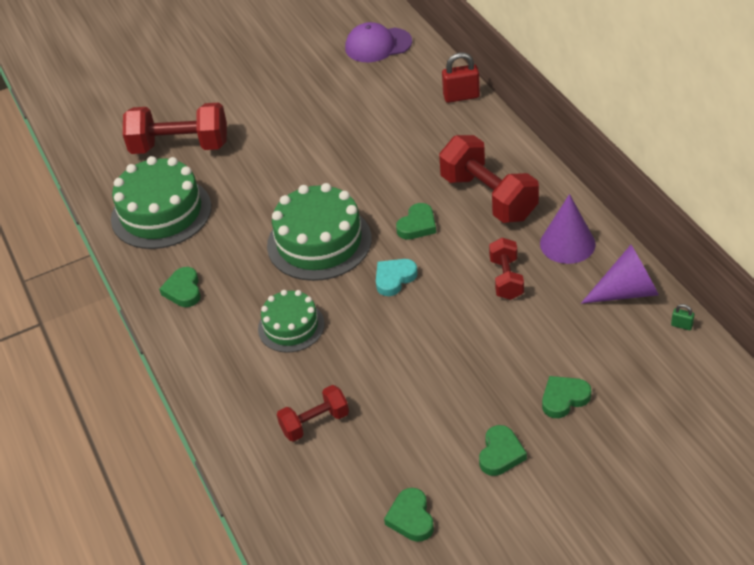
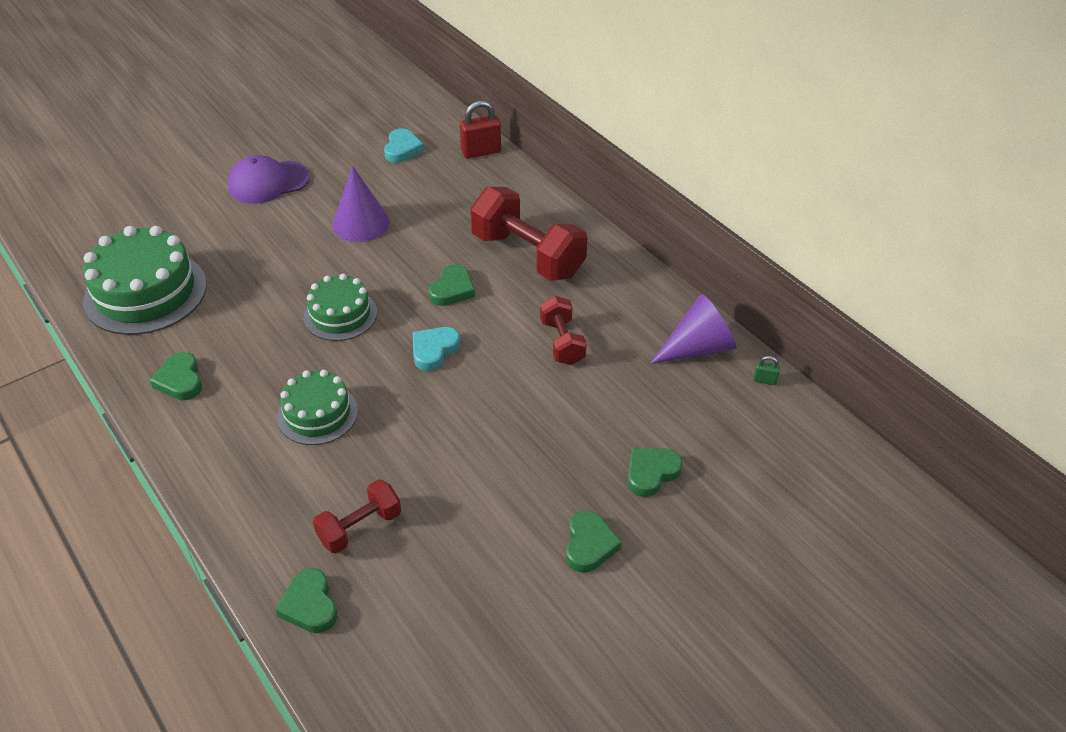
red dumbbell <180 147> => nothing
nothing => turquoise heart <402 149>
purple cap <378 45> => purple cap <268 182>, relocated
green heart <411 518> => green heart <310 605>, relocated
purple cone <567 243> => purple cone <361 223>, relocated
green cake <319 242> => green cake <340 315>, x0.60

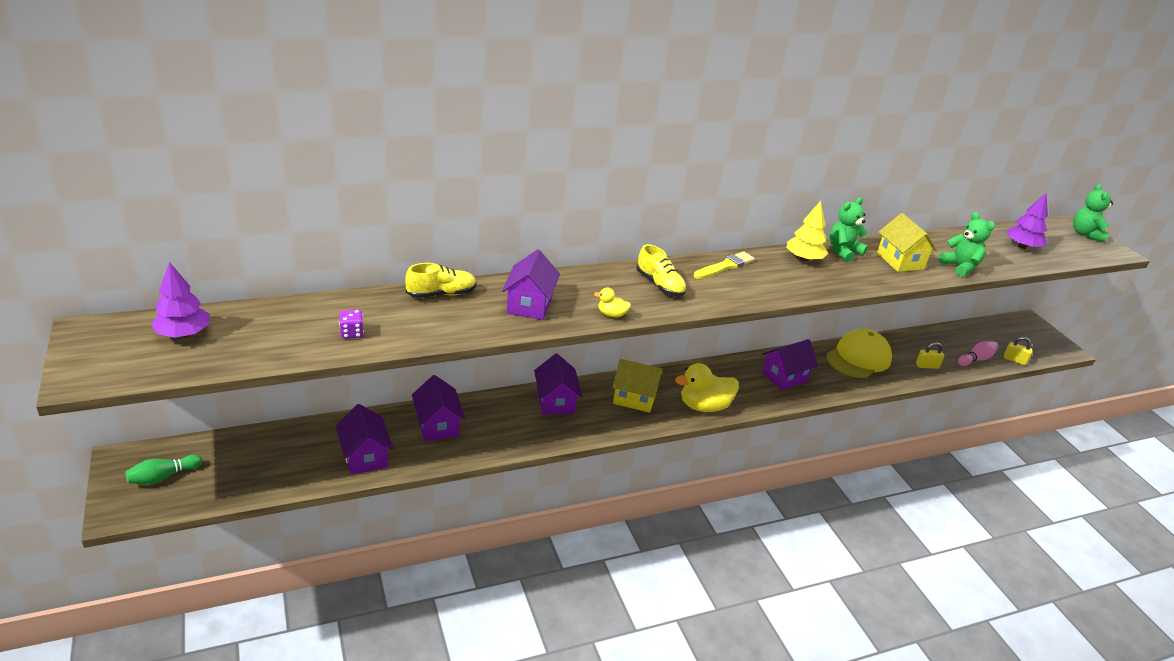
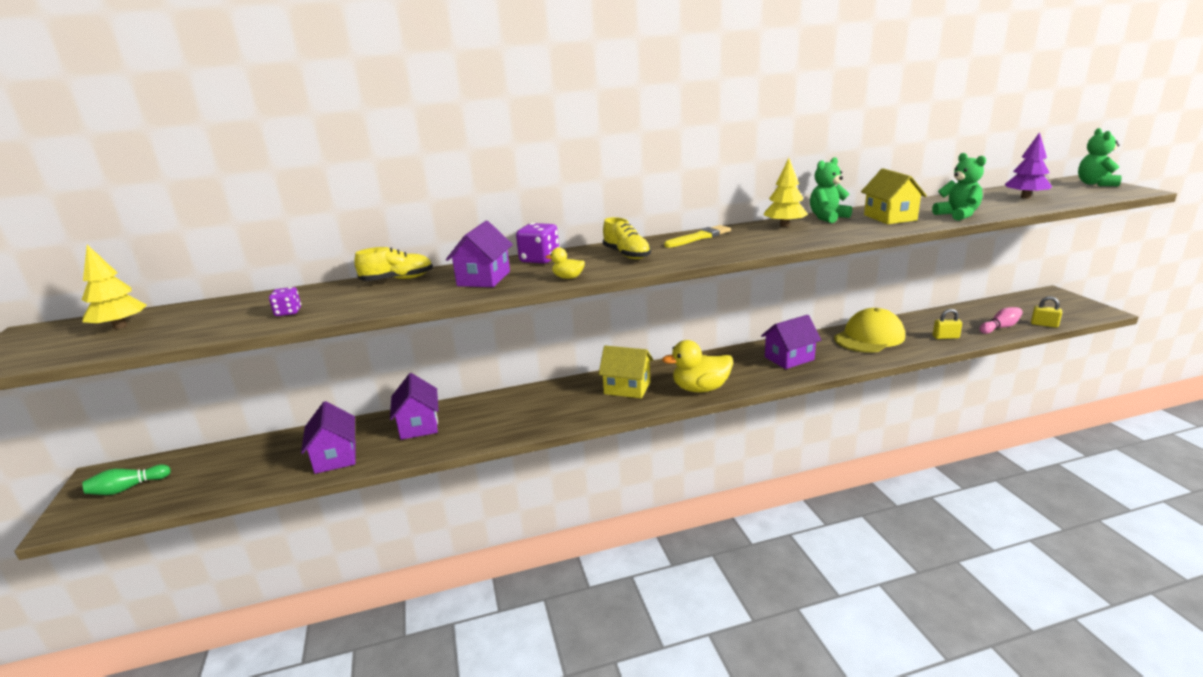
purple house <555 401> => nothing
nothing => purple dice <539 259>
purple tree <183 333> => yellow tree <120 326>

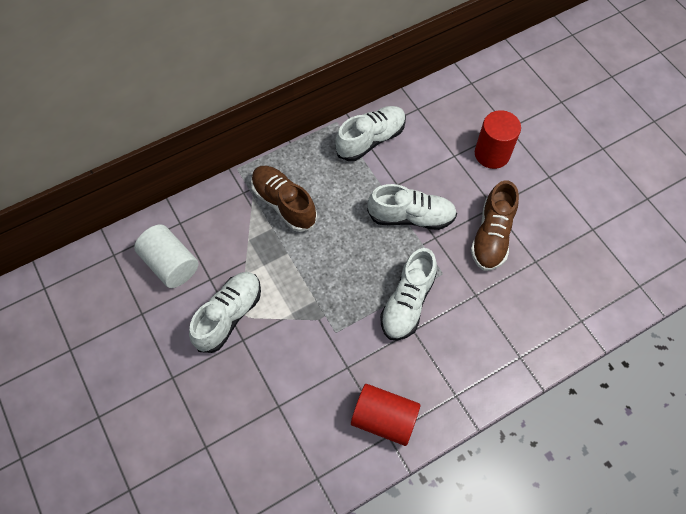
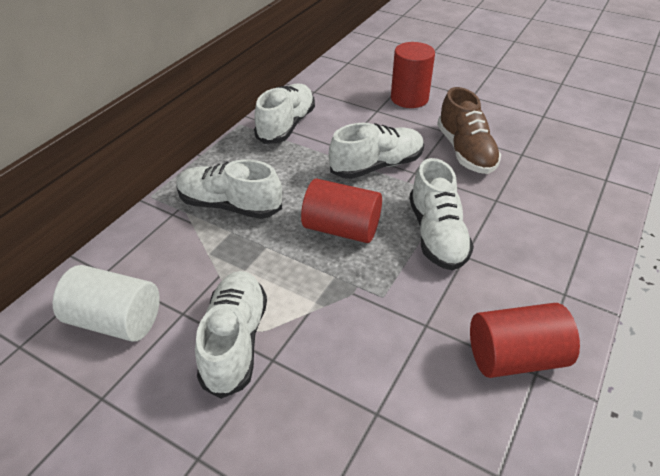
nothing => red cylinder <341 229>
brown shoe <284 204> => white shoe <230 205>

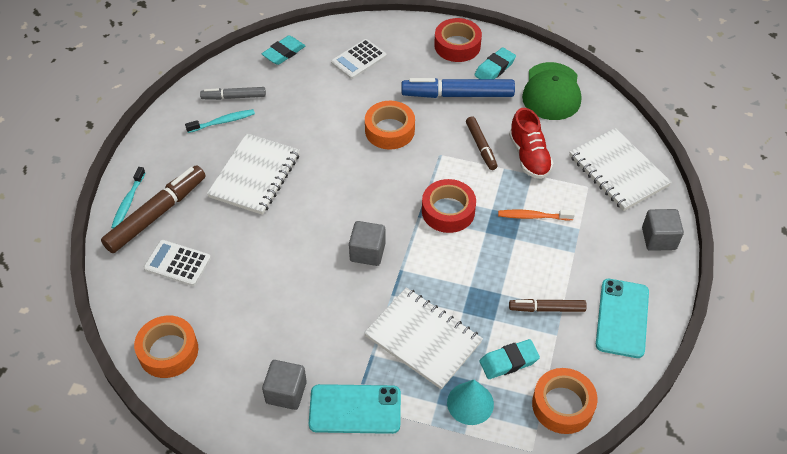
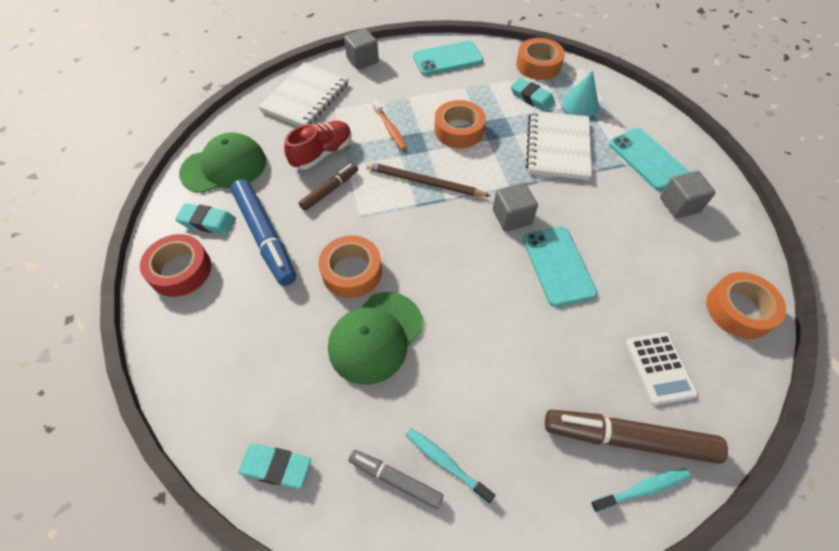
white notebook <255 176> => nothing
white calculator <358 59> => nothing
brown marker <547 309> => nothing
nothing => green cap <375 337>
nothing => orange tape <459 130>
nothing => turquoise phone <558 266>
red tape <448 211> => brown pencil <424 182>
grey marker <234 97> => grey marker <395 480>, 150 degrees clockwise

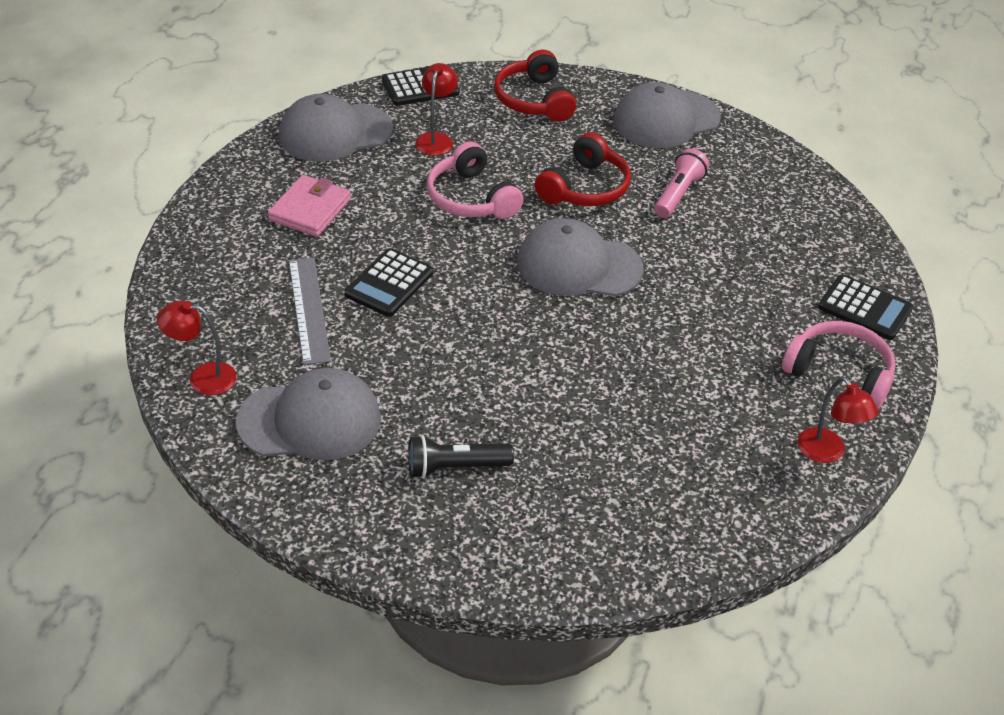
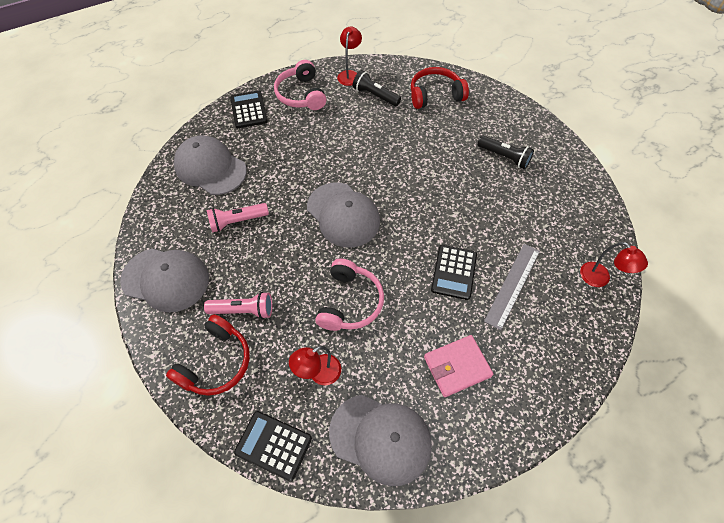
nothing => pink flashlight <243 310>
nothing => black flashlight <375 95>
grey cap <310 420> => grey cap <210 168>, relocated
red headphones <584 188> => red headphones <435 95>, relocated
black calculator <389 283> => black calculator <453 272>, 120 degrees clockwise

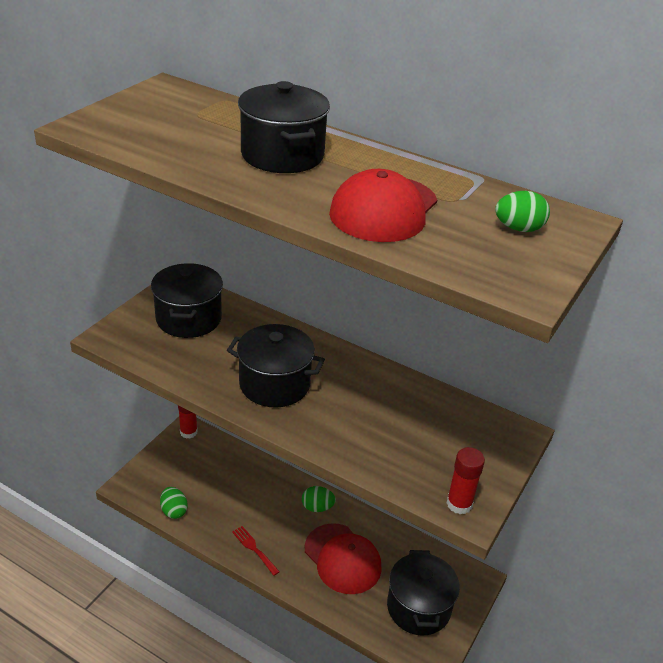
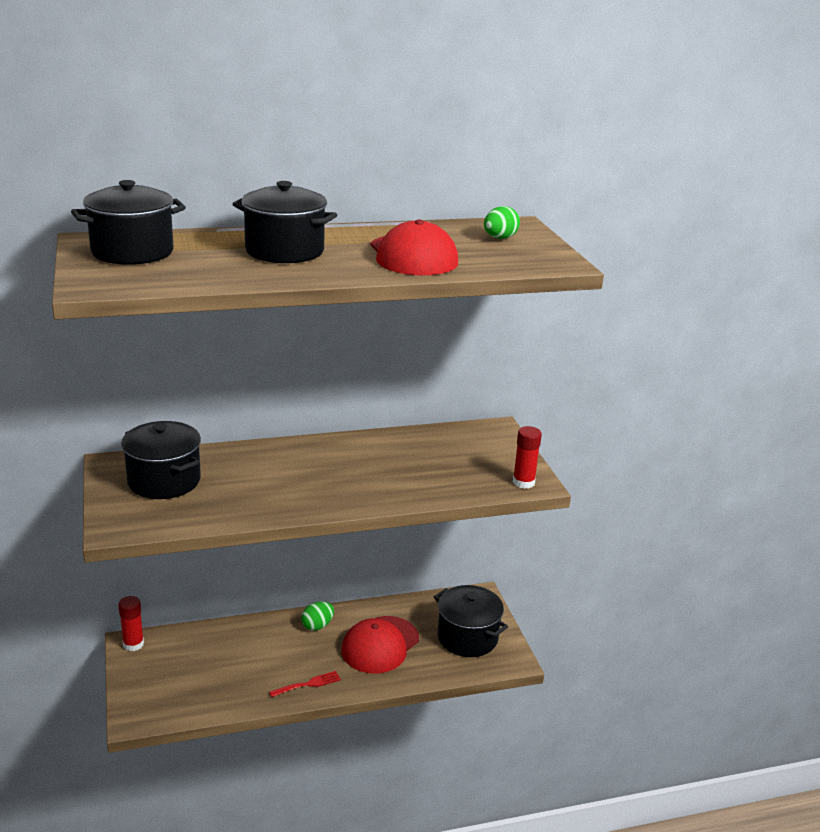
green egg <174 511> => nothing
black pot <274 384> => black pot <132 252>, relocated
red fork <254 549> => red fork <308 684>, 150 degrees clockwise
red cap <342 558> => red cap <380 645>, 120 degrees clockwise

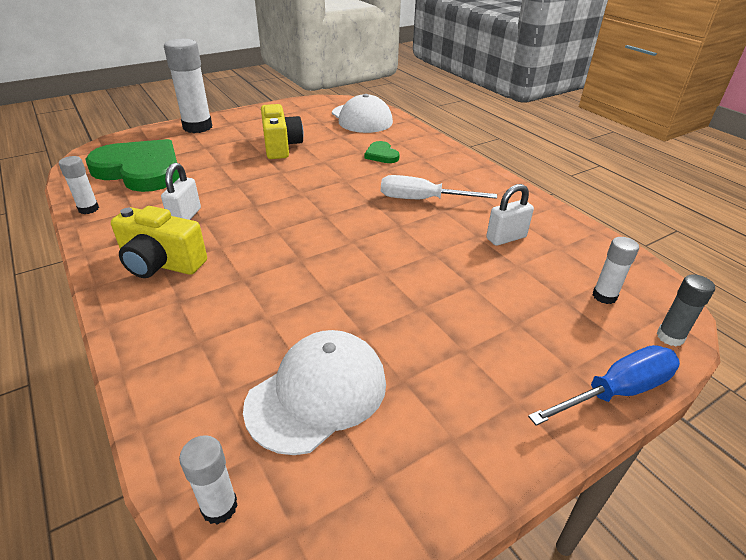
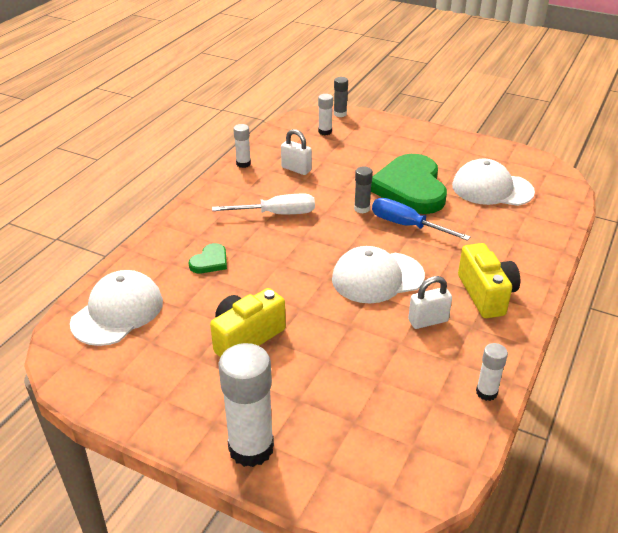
nothing => white cap <377 277>
nothing => grey glue stick <362 208>
green heart <140 170> => green heart <410 188>, relocated
white glue stick <219 507> => white glue stick <243 164>, relocated
blue screwdriver <616 391> => blue screwdriver <407 225>, relocated
white screwdriver <422 200> => white screwdriver <277 214>, 75 degrees counterclockwise

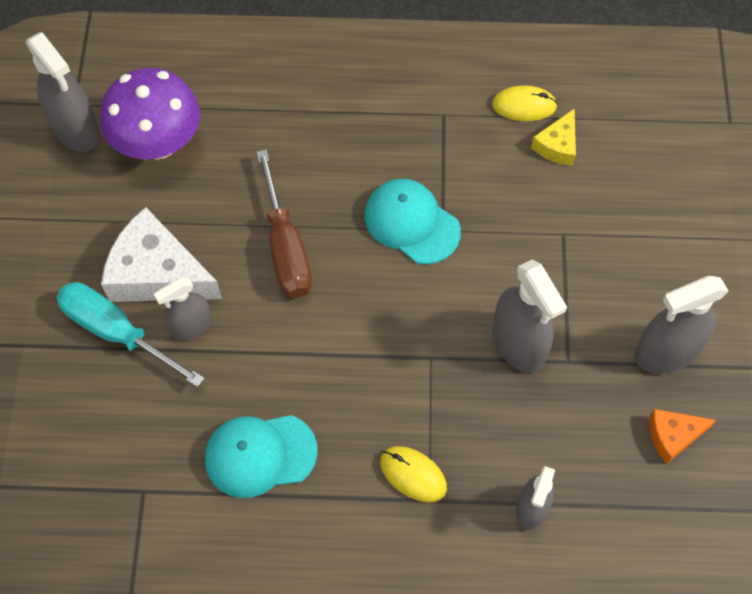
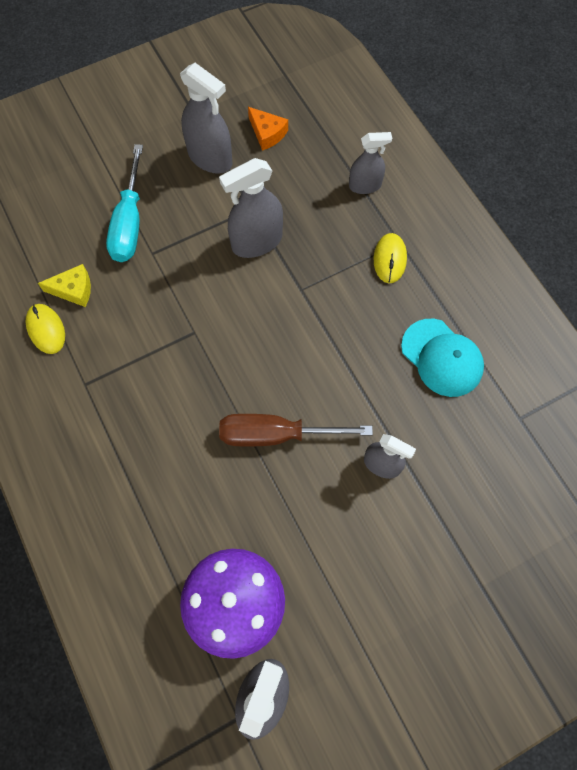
white cheese <157 273> => nothing
turquoise cap <411 223> => nothing
turquoise screwdriver <116 331> => turquoise screwdriver <129 223>, relocated
brown screwdriver <286 248> => brown screwdriver <275 434>, 135 degrees counterclockwise
grey spray bottle <518 343> => grey spray bottle <257 242>, 150 degrees counterclockwise

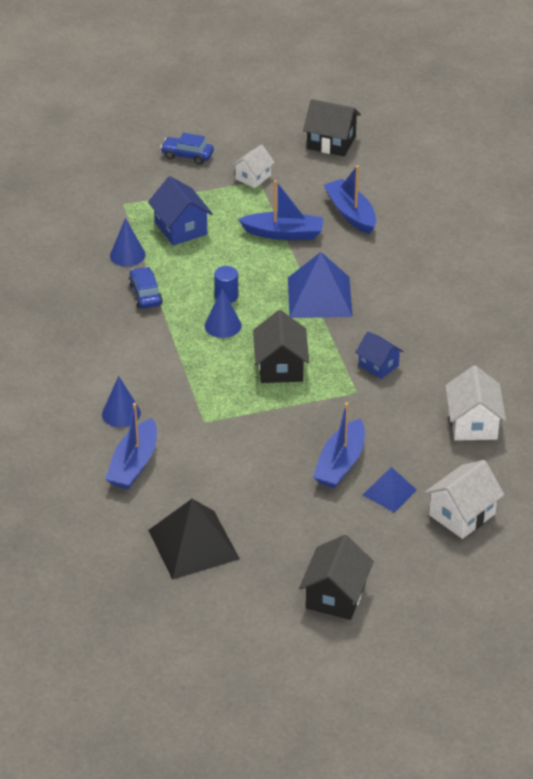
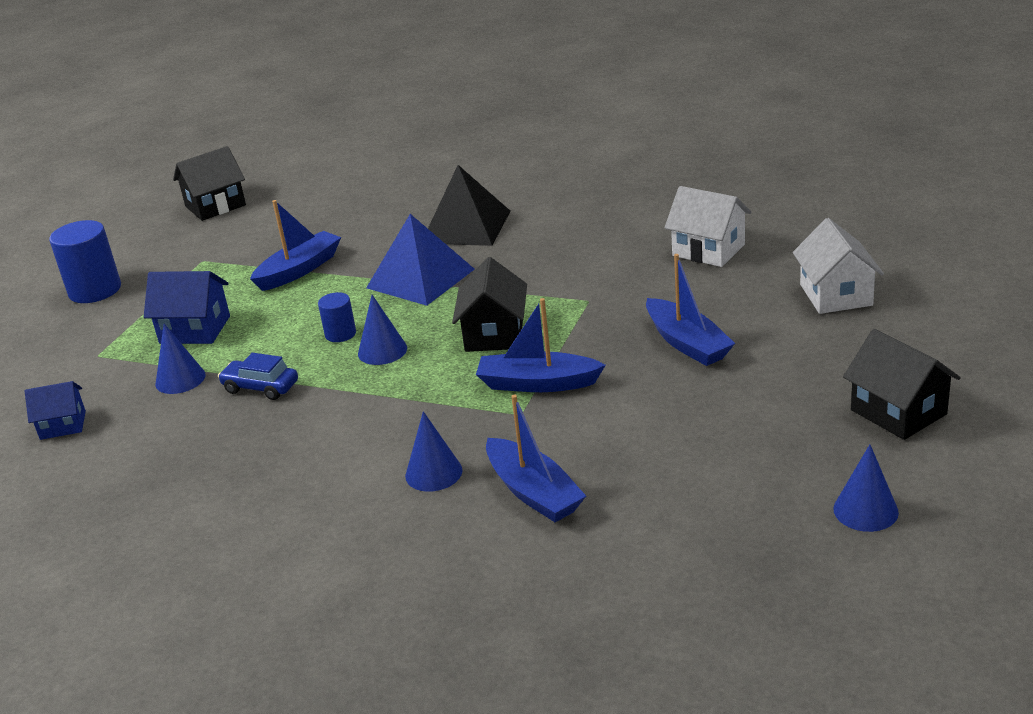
white house <253 177> => nothing
blue pyramid <389 492> => nothing
nothing => blue cone <865 510>
black pyramid <193 544> => black pyramid <466 227>, relocated
blue boat <351 213> => blue boat <537 383>, relocated
blue house <378 365> => blue house <63 425>, relocated
blue car <187 155> => blue cylinder <95 290>
black house <280 367> => black house <494 334>, 60 degrees clockwise

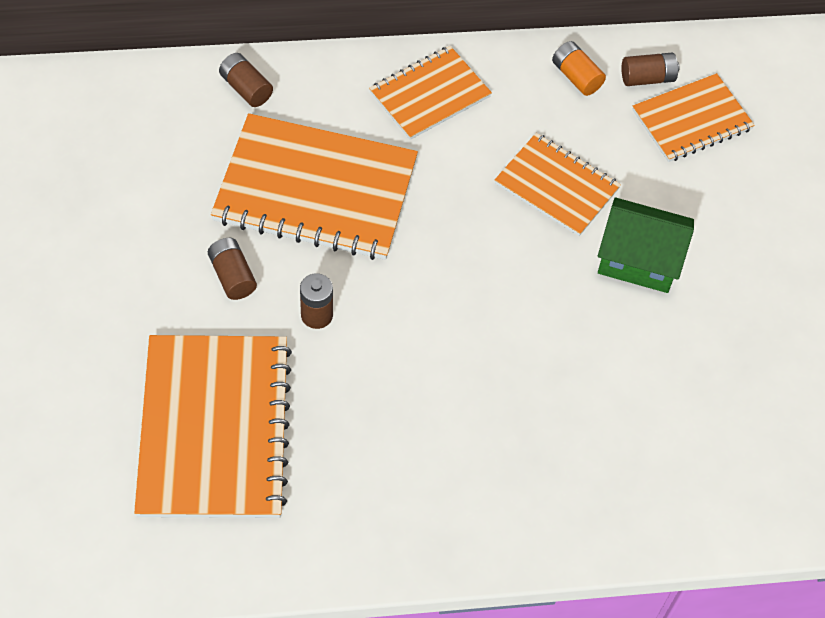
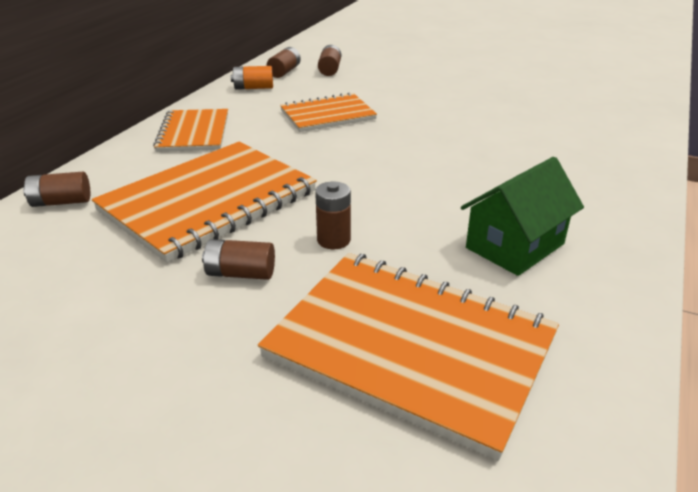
green house <638 260> => green house <515 246>, relocated
orange notebook <691 120> => brown battery <330 70>

